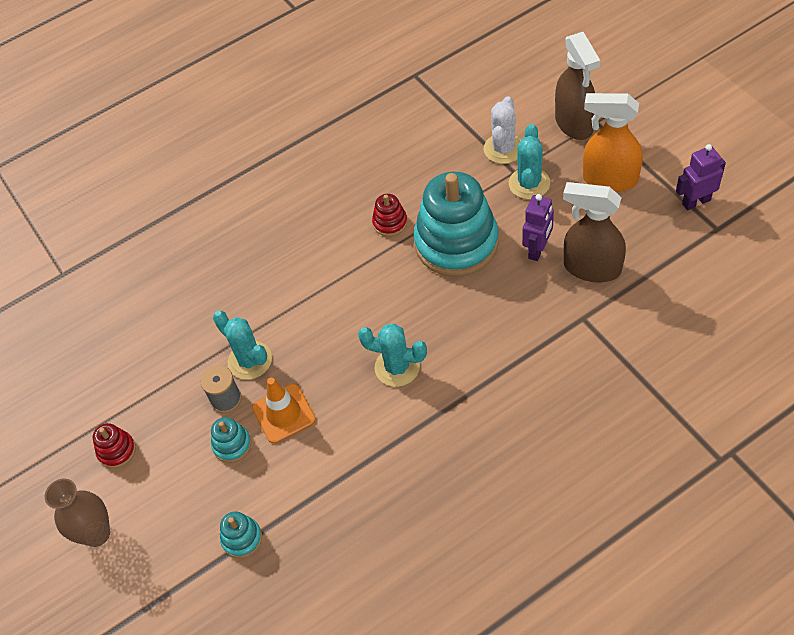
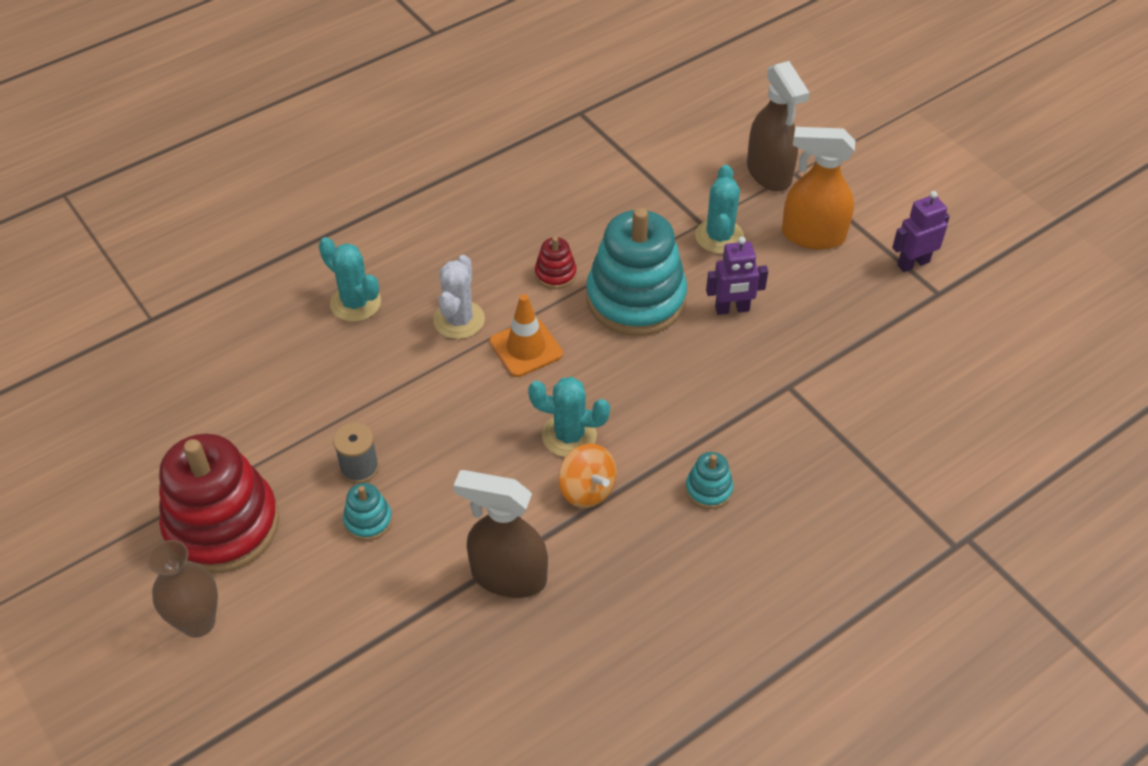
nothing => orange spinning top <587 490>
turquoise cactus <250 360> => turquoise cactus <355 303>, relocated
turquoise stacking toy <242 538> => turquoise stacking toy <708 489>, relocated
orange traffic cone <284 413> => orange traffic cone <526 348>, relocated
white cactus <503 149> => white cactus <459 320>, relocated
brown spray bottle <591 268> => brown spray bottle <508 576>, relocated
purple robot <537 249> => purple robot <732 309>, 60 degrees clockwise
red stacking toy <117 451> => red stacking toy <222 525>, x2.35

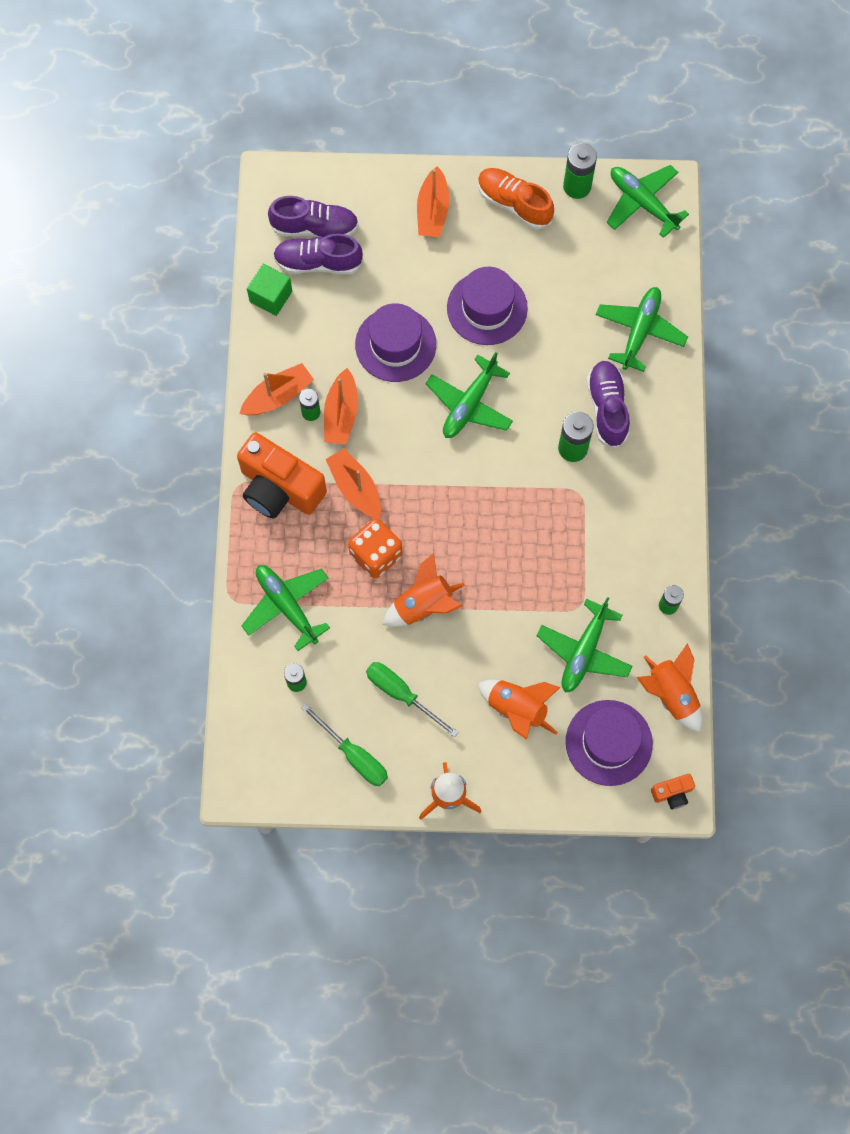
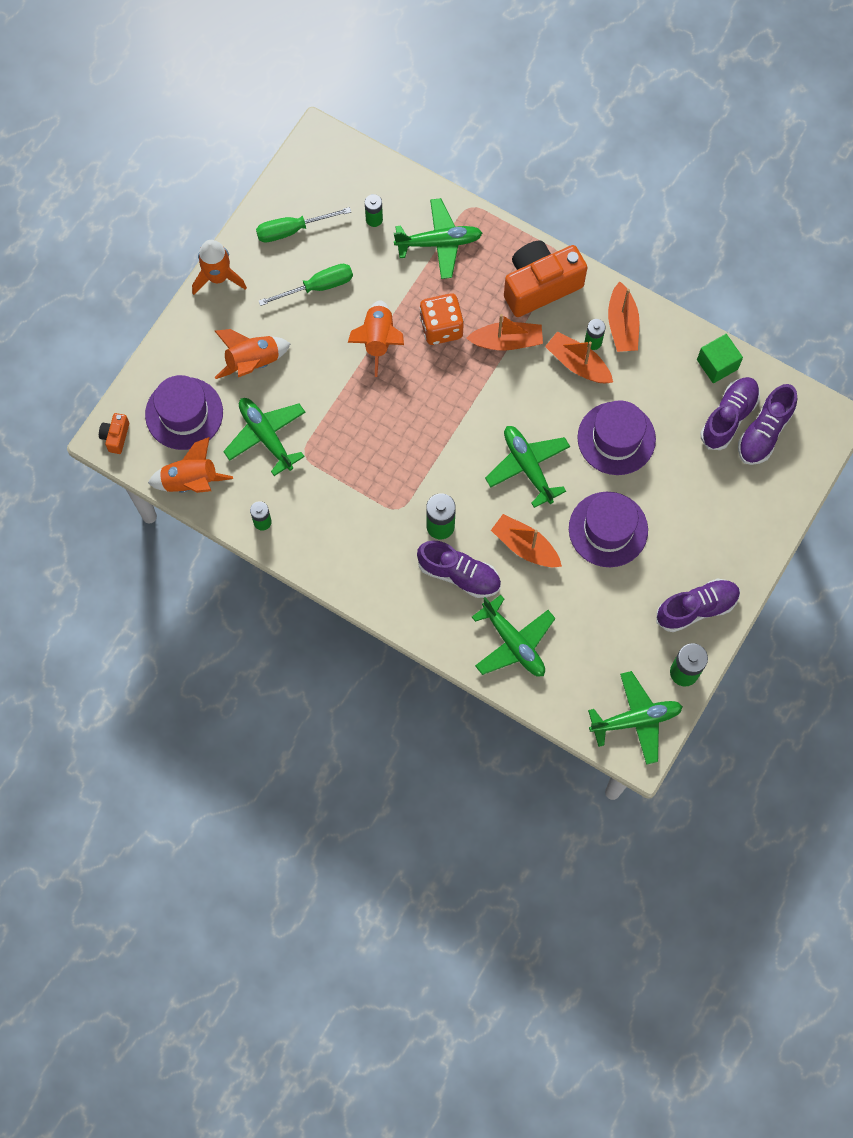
orange boat <432 211> => orange boat <525 546>, relocated
orange shoe <514 204> => purple shoe <696 608>

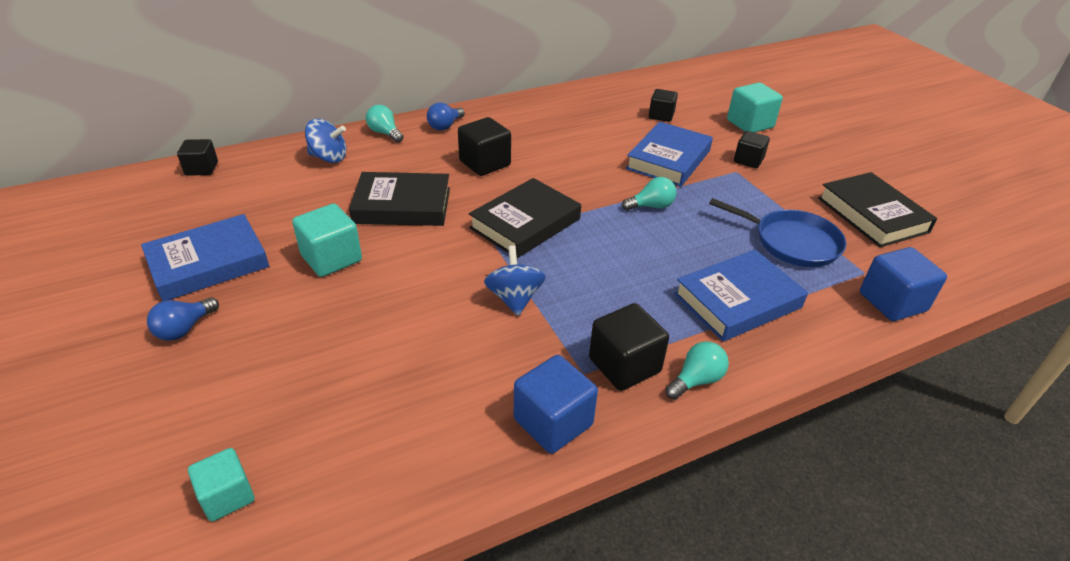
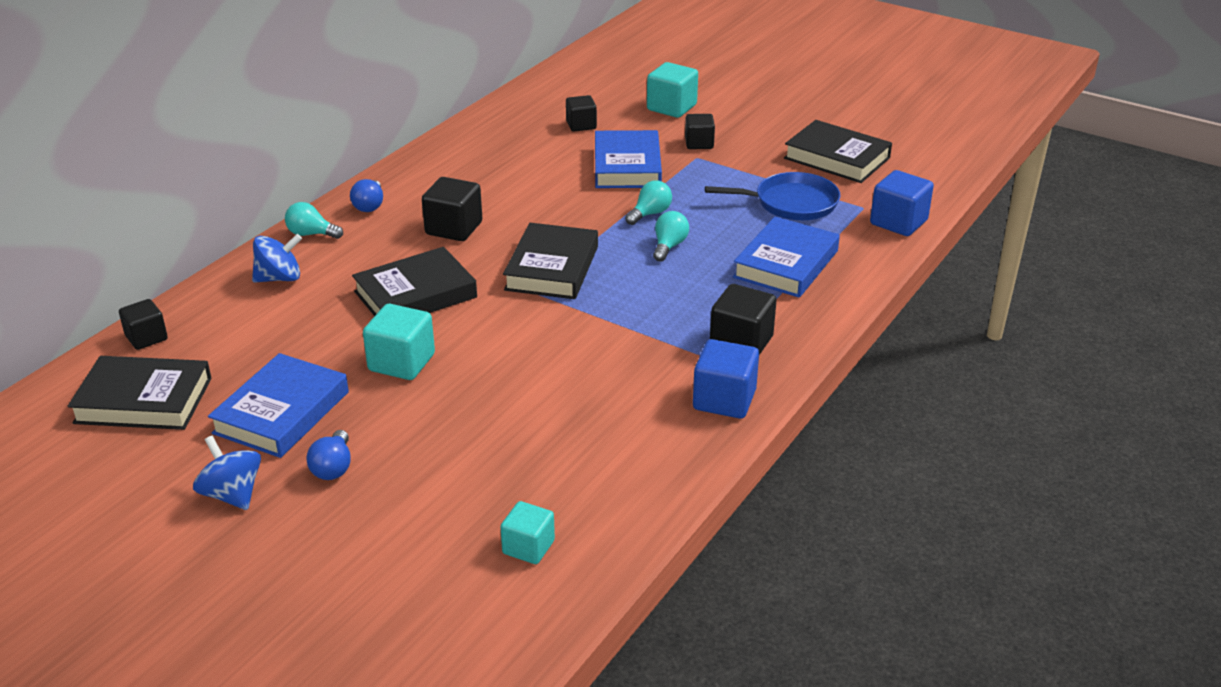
nothing => black book <144 400>
blue spinning top <514 298> => blue spinning top <232 494>, relocated
turquoise light bulb <696 380> => turquoise light bulb <669 246>, relocated

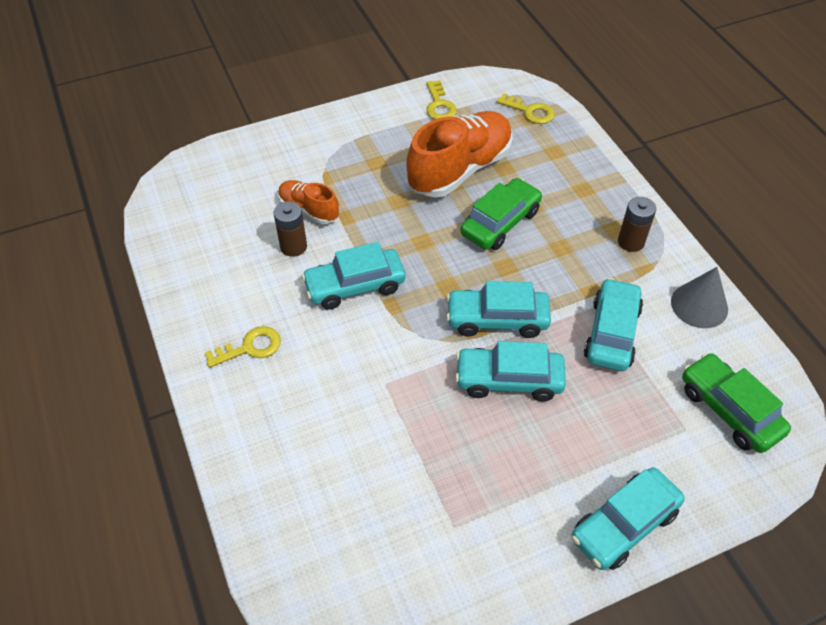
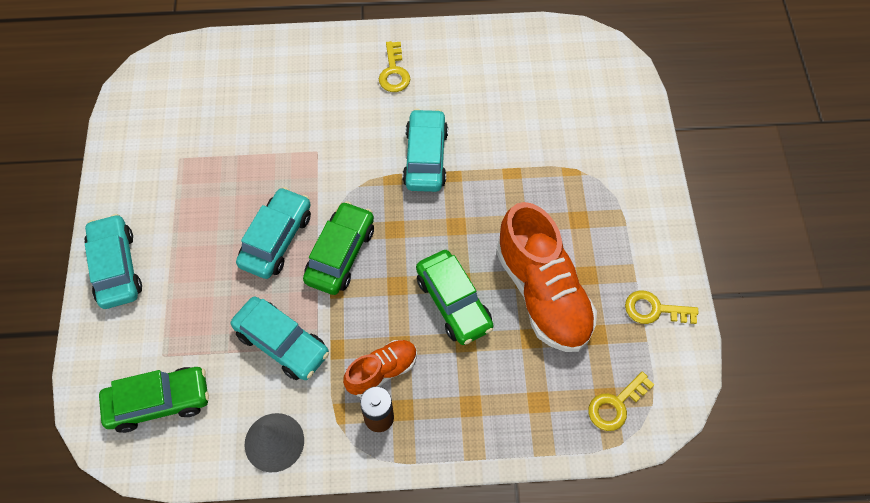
brown battery <293 246> => nothing
orange shoe <309 210> => orange shoe <382 371>, relocated
turquoise car <497 320> => green car <340 254>

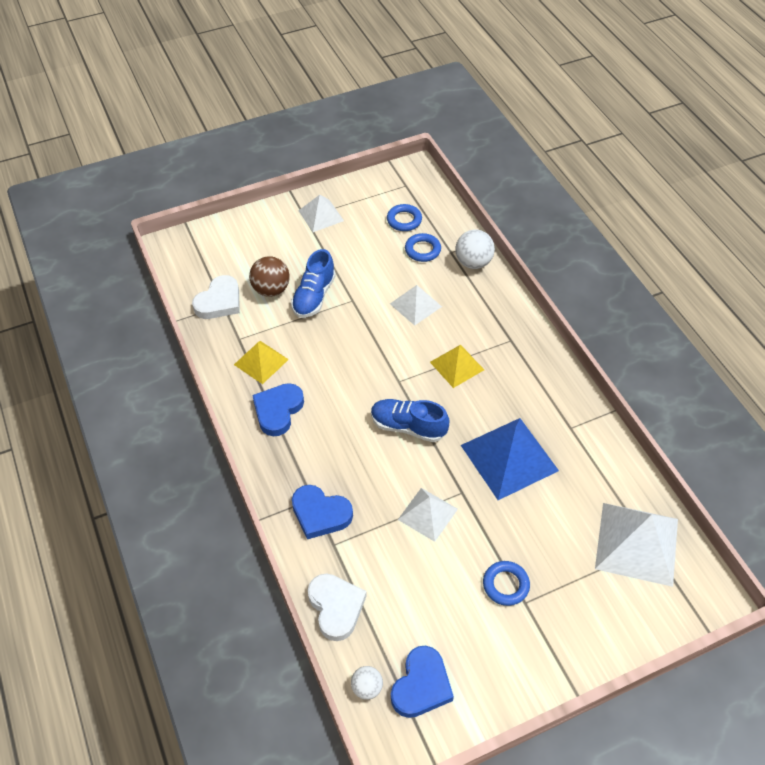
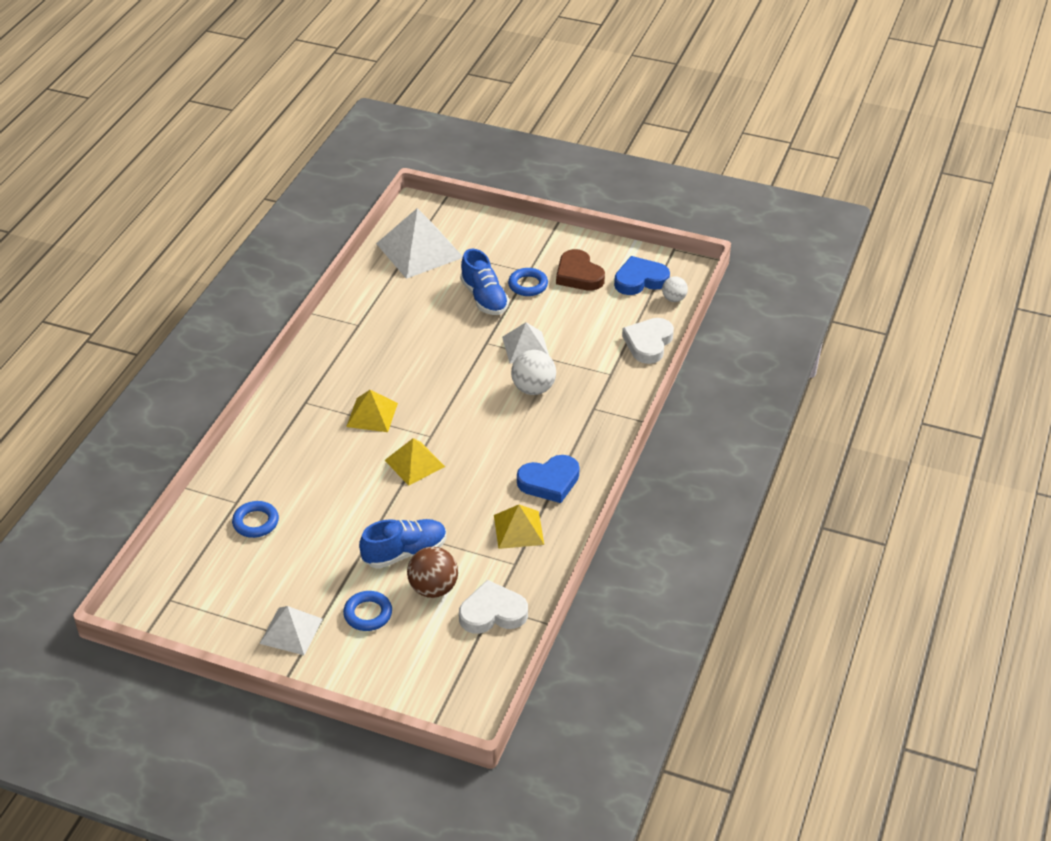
blue heart <320 514> => nothing
white pyramid <415 305> => nothing
blue pyramid <509 457> => nothing
nothing => yellow pyramid <414 463>
nothing => brown heart <578 275>
blue shoe <408 427> => blue shoe <484 298>, relocated
blue ring <404 220> => blue ring <368 614>, relocated
white ball <473 262> => white ball <533 389>, relocated

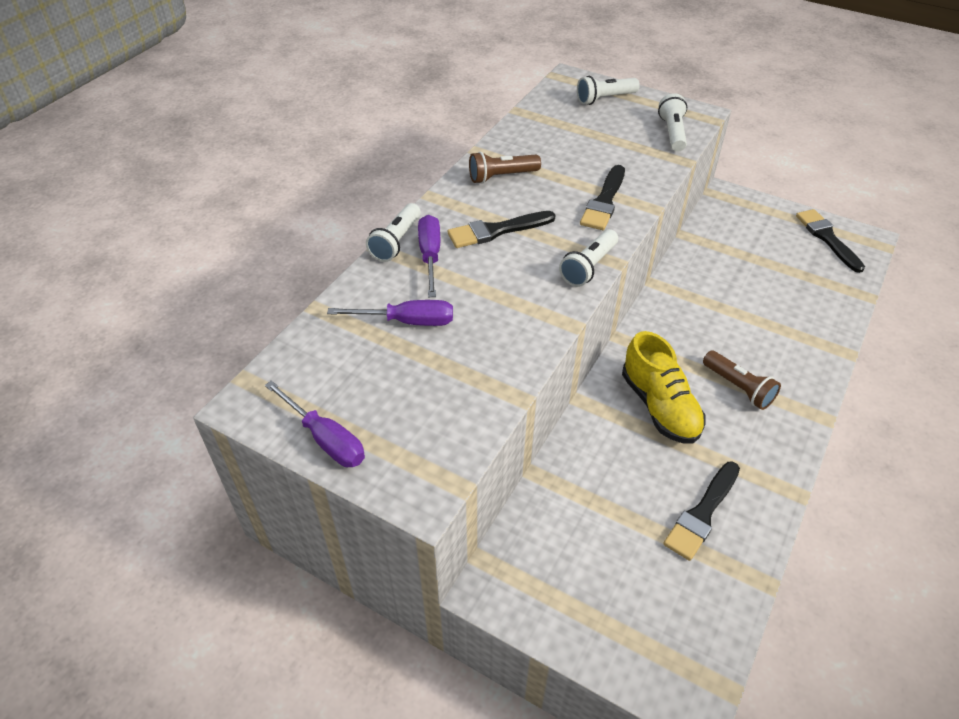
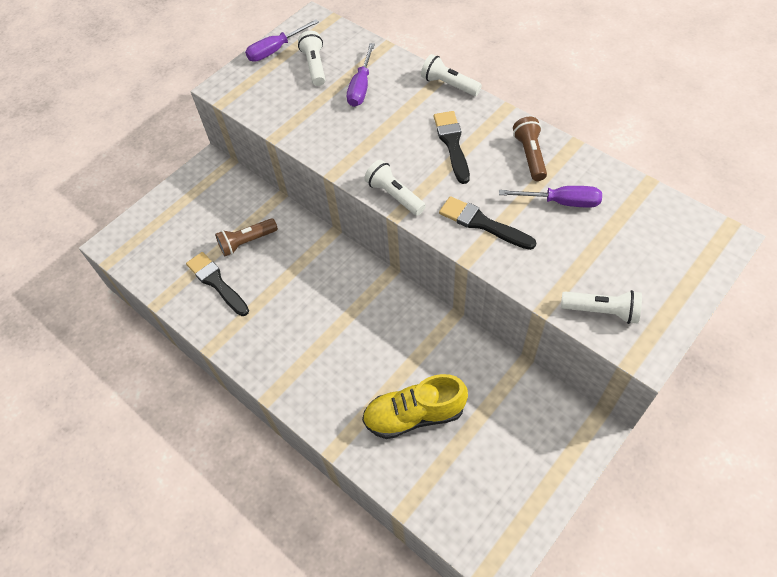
black brush <827 238> => nothing
purple screwdriver <430 256> => purple screwdriver <561 202>, relocated
white flashlight <605 99> => white flashlight <314 66>, relocated
yellow shoe <659 406> => yellow shoe <414 415>, relocated
brown flashlight <738 387> => brown flashlight <247 242>, relocated

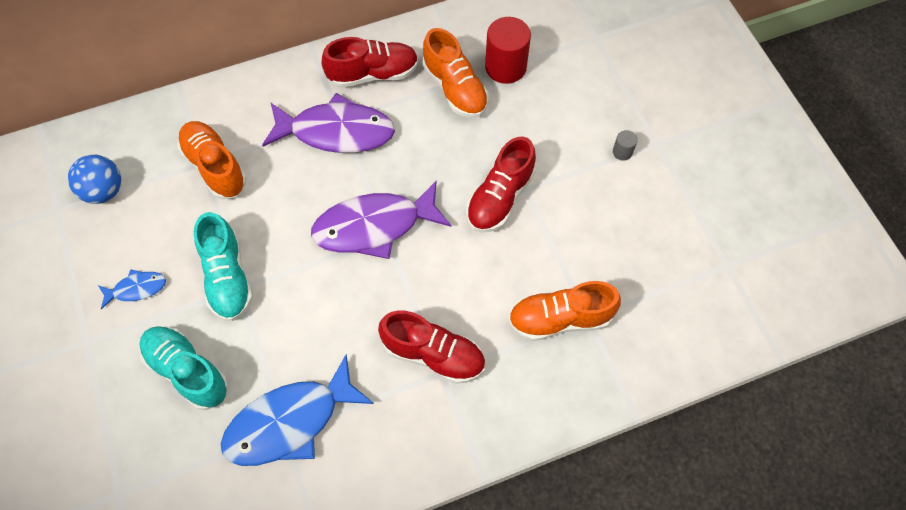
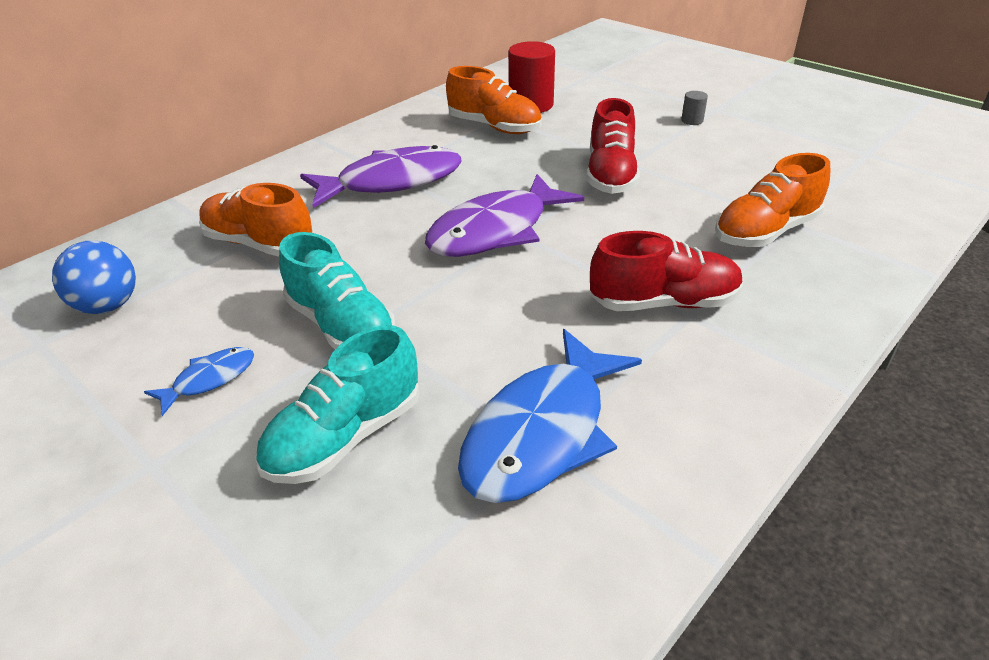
red shoe <373 74> => nothing
turquoise shoe <187 371> => turquoise shoe <345 437>, 60 degrees counterclockwise

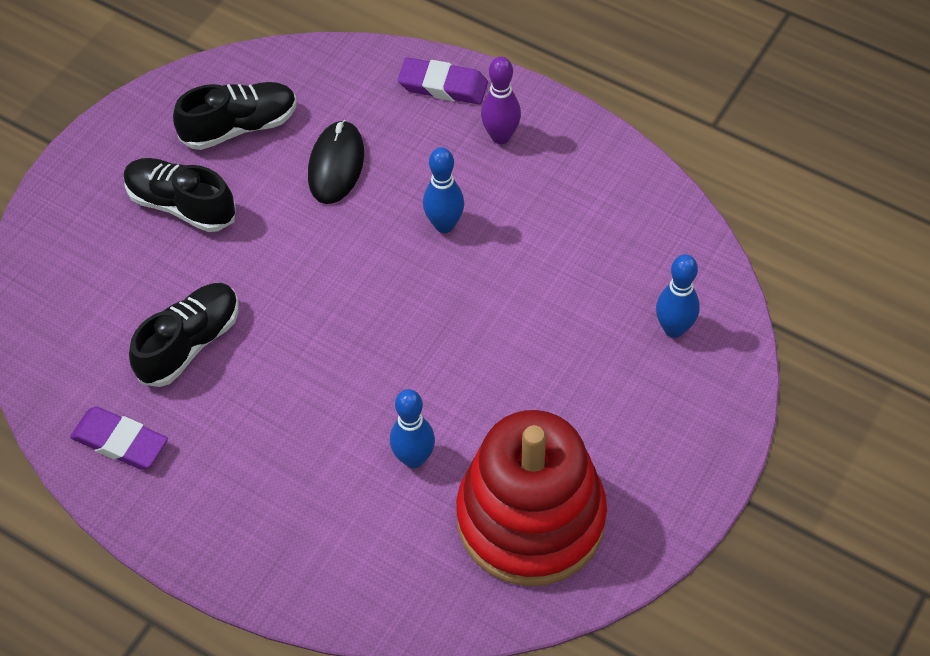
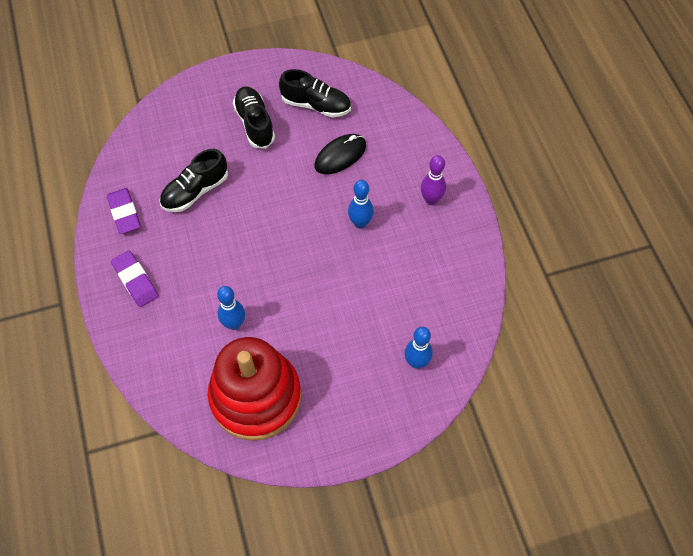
purple eraser <443 85> => purple eraser <135 280>, relocated
black shoe <190 343> => black shoe <195 191>, 150 degrees clockwise

